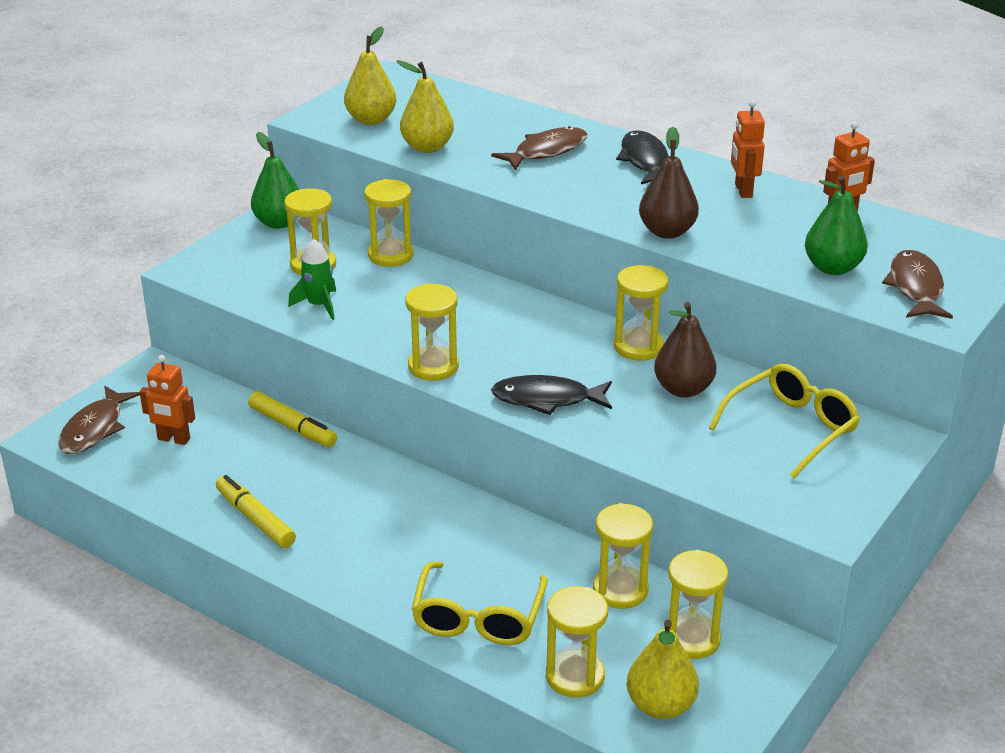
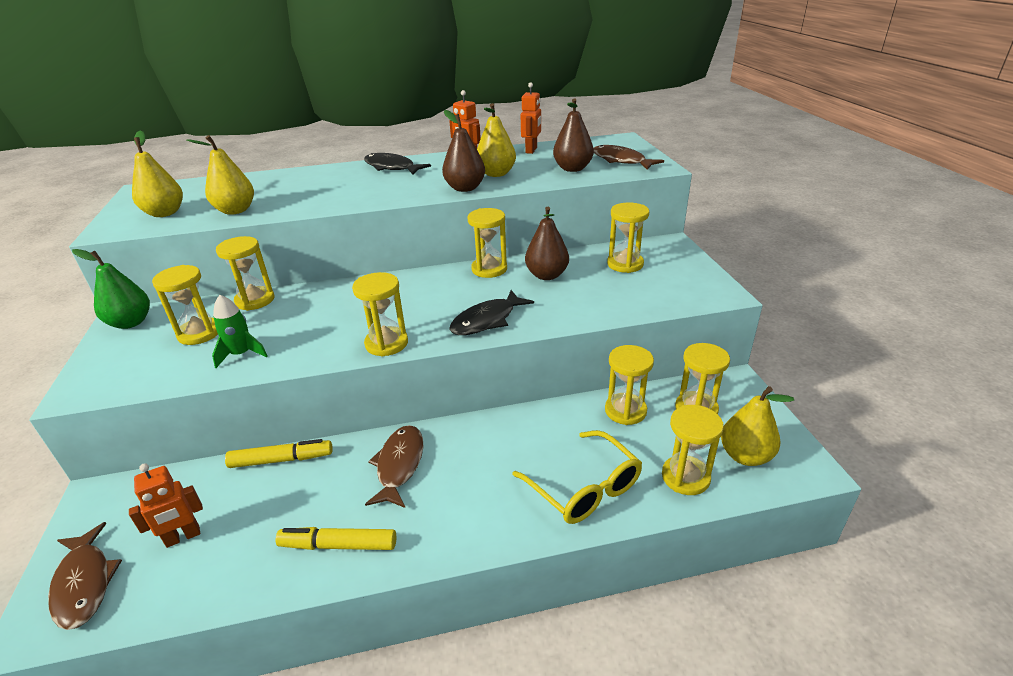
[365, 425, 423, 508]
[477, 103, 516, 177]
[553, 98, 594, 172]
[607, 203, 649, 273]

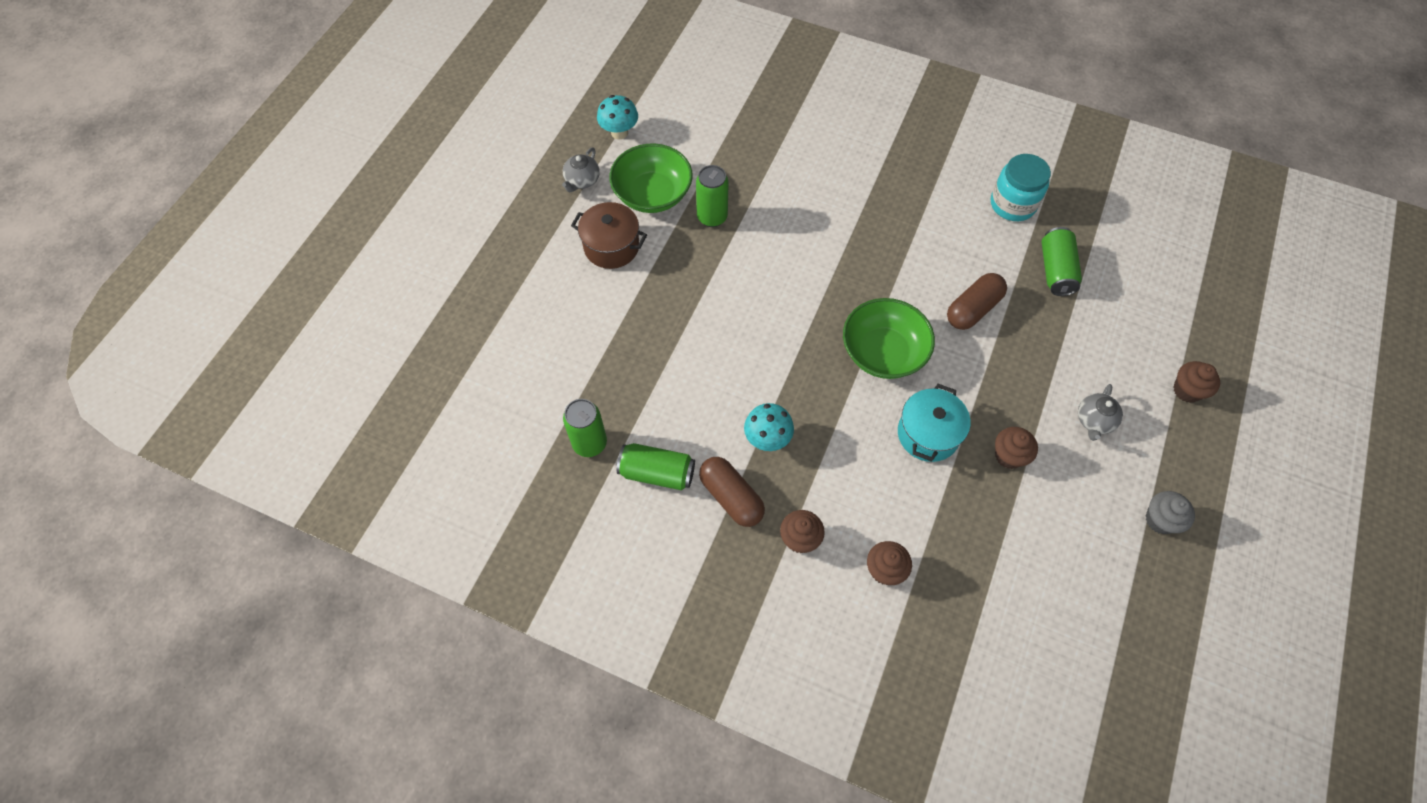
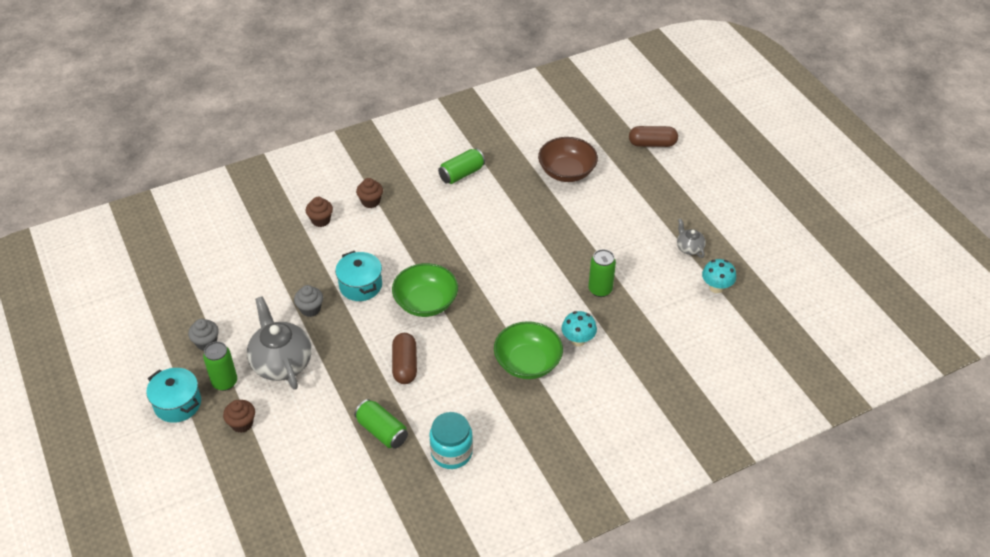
[146, 368, 201, 423]
[203, 341, 237, 391]
[247, 296, 312, 390]
[294, 285, 323, 317]
[494, 321, 563, 379]
[538, 137, 598, 182]
[561, 311, 597, 346]
[629, 126, 678, 147]
[571, 202, 647, 269] (first image)

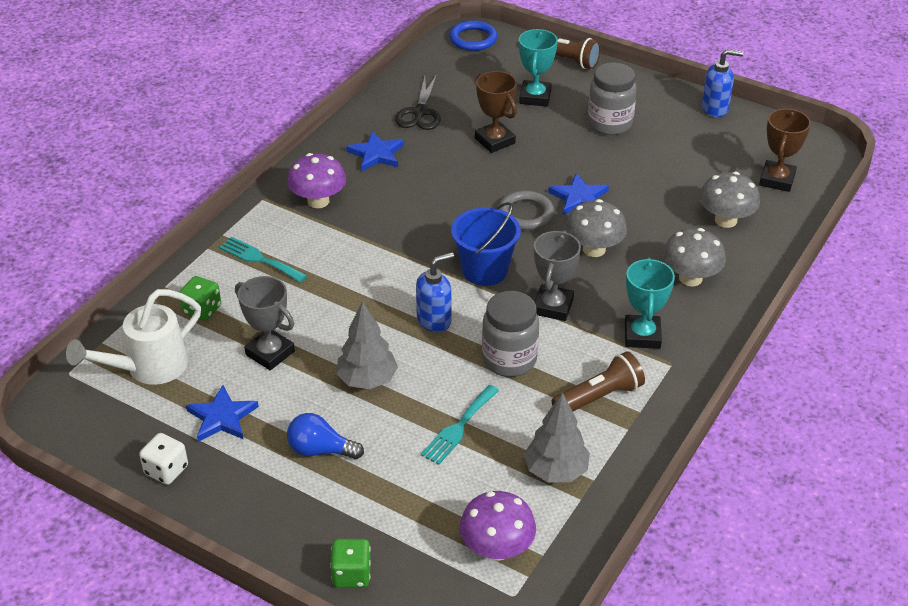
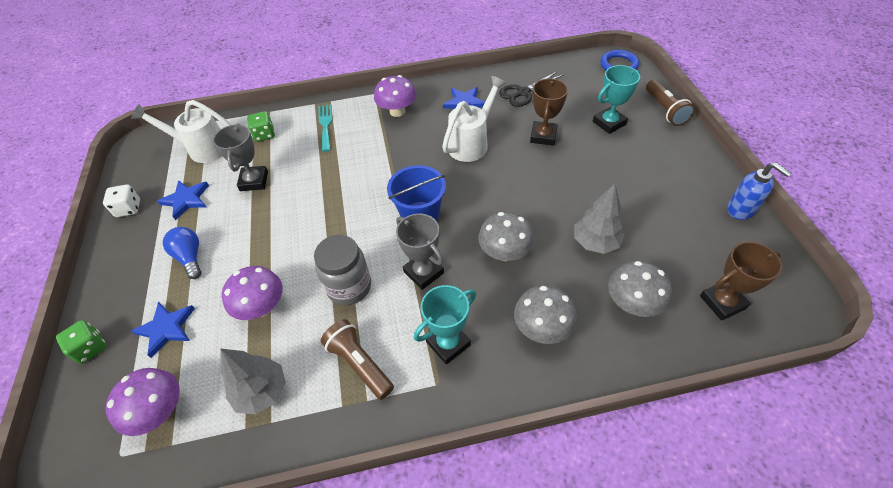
[131, 302, 195, 358]
[222, 266, 283, 320]
[321, 319, 394, 400]
[396, 214, 444, 290]
[442, 76, 506, 162]
[574, 184, 625, 254]
[416, 252, 454, 333] (first image)
[499, 191, 554, 230] (first image)
[588, 62, 637, 135] (first image)

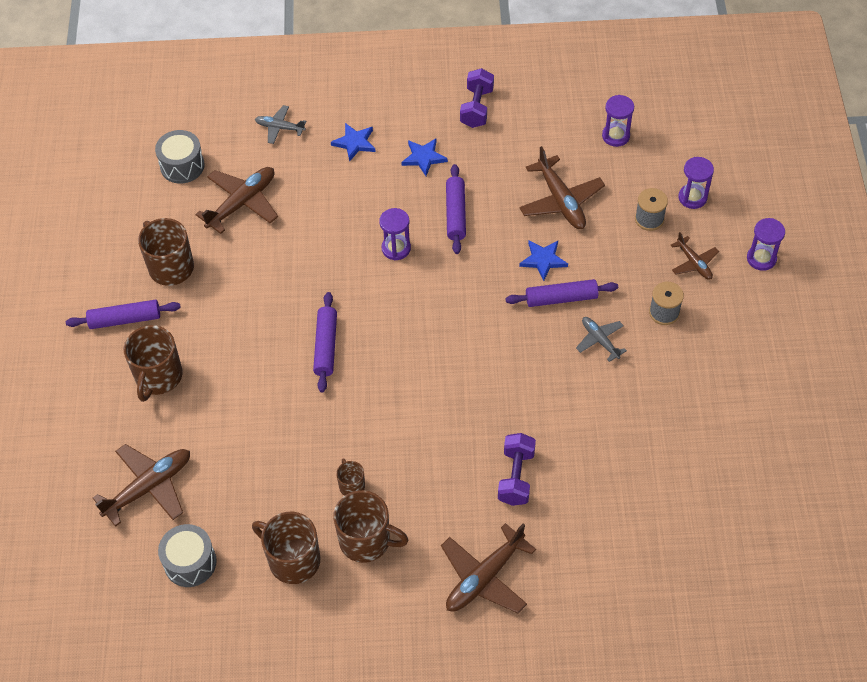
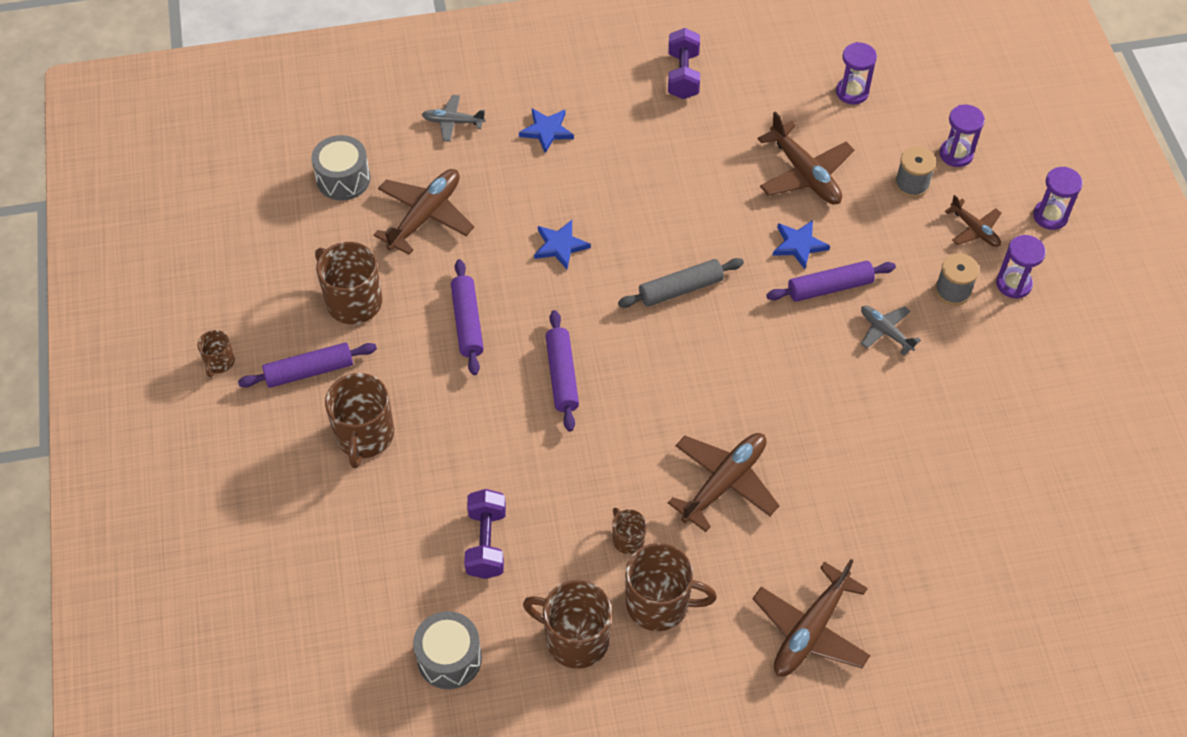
[197, 330, 235, 377]
[451, 259, 484, 375]
[464, 489, 506, 579]
[534, 220, 591, 269]
[618, 258, 744, 308]
[668, 433, 780, 532]
[996, 235, 1046, 299]

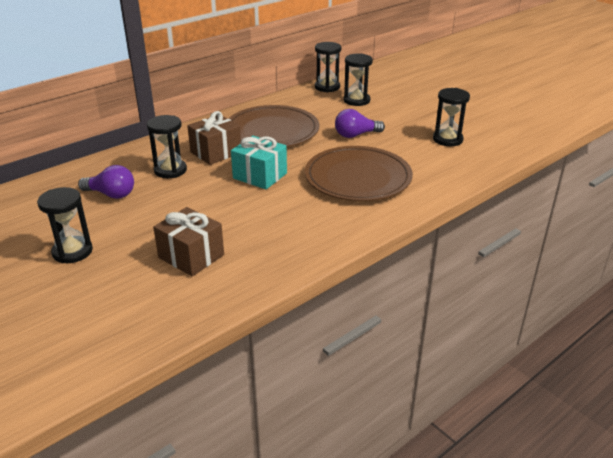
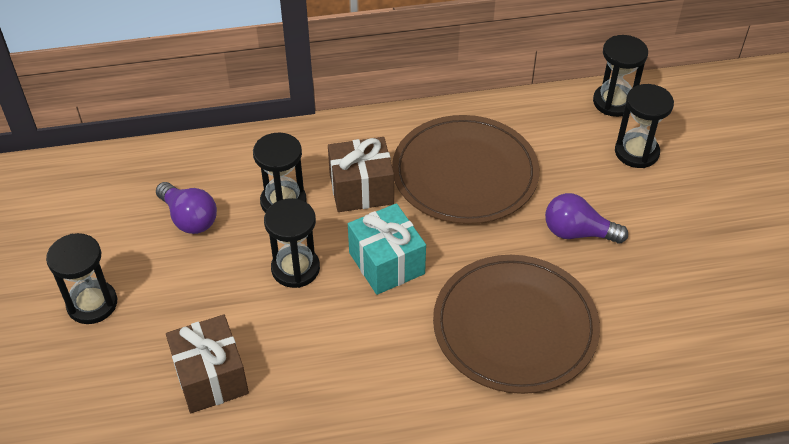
[264, 198, 320, 288]

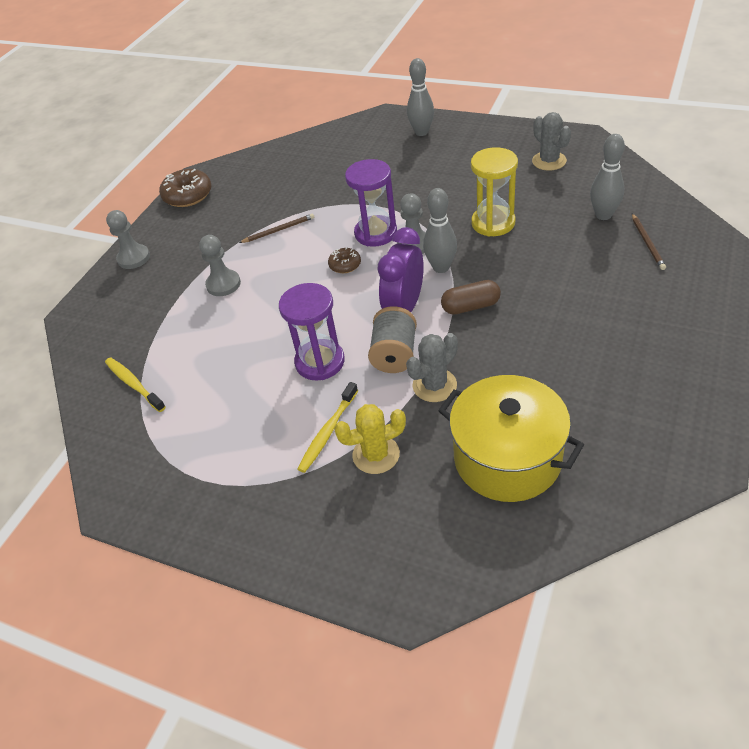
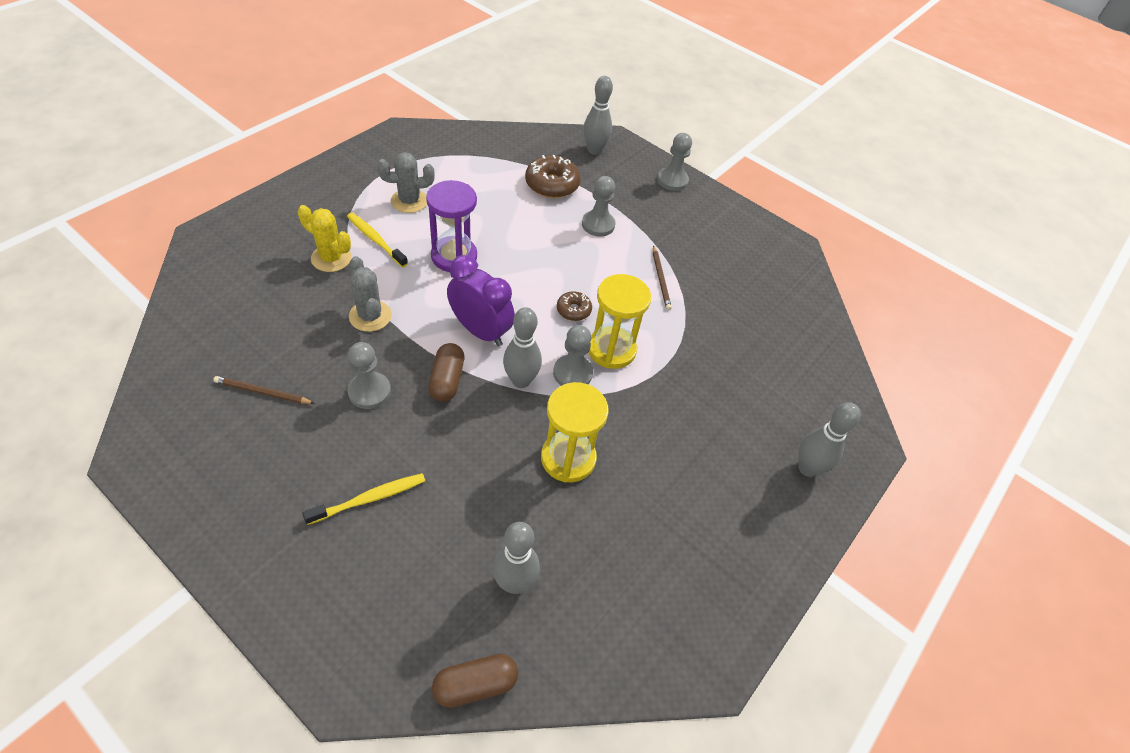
[213, 376, 314, 404]
[298, 205, 352, 272]
[302, 473, 425, 525]
[347, 342, 391, 409]
[377, 152, 435, 213]
[432, 654, 518, 708]
[525, 155, 581, 198]
[583, 76, 613, 155]
[588, 274, 651, 369]
[368, 306, 417, 373] (first image)
[438, 375, 584, 502] (first image)

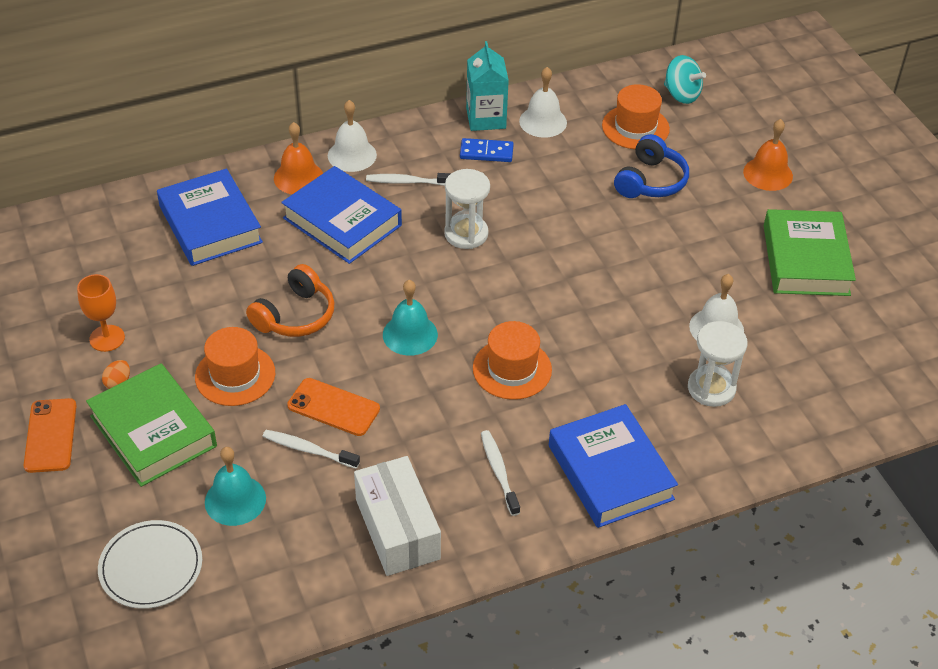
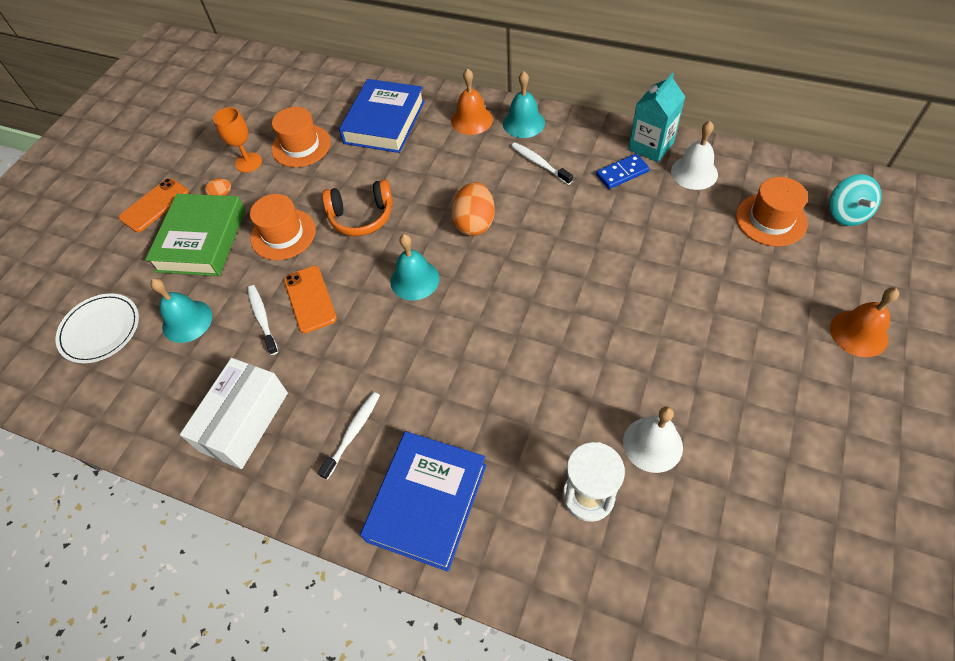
[272, 107, 331, 167]
[451, 182, 495, 236]
[503, 71, 545, 138]
[596, 154, 650, 189]
[281, 166, 402, 264] (first image)
[444, 169, 490, 249] (first image)
[614, 134, 689, 198] (first image)
[764, 209, 856, 296] (first image)

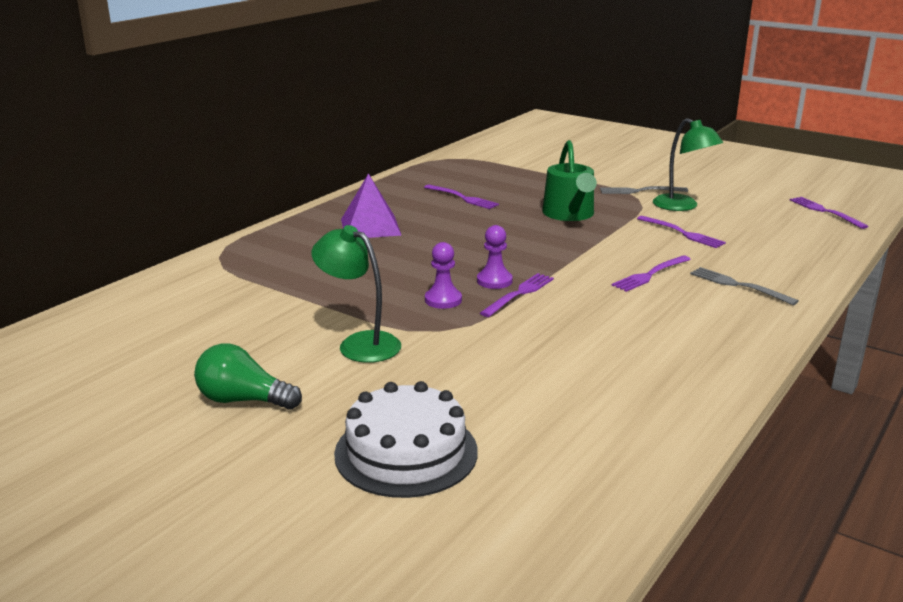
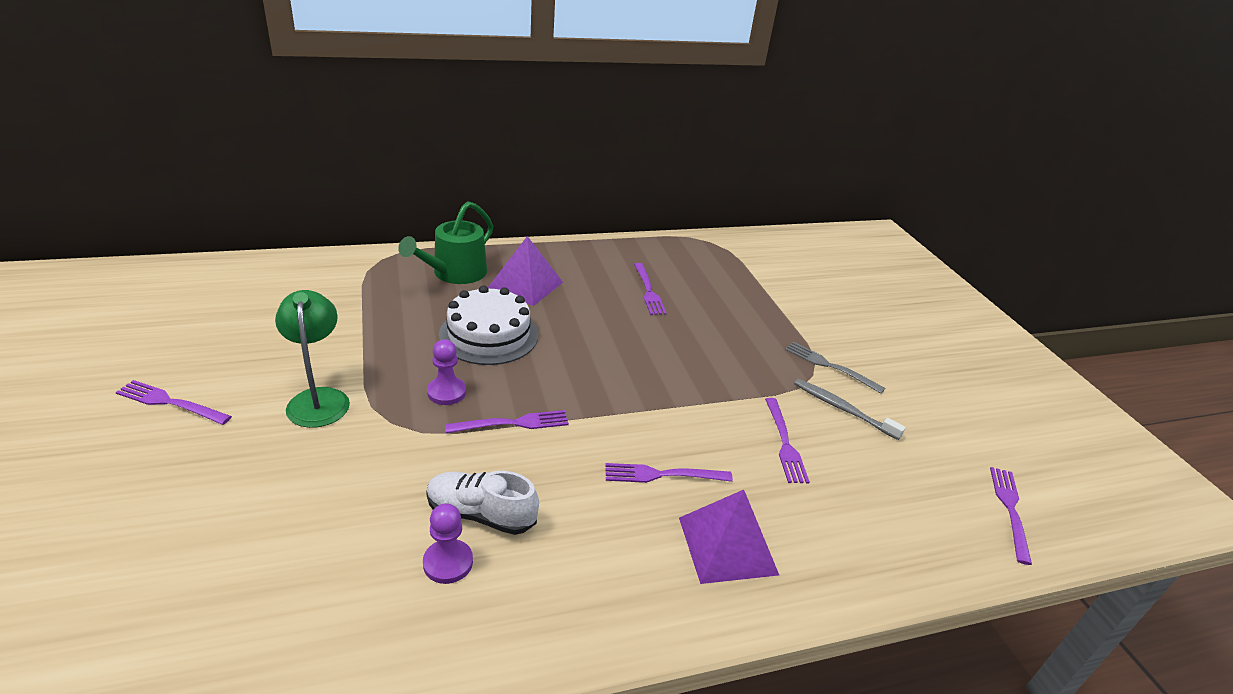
[116, 380, 232, 425]
[398, 201, 493, 284]
[423, 503, 473, 584]
[426, 471, 539, 535]
[439, 285, 538, 365]
[679, 490, 779, 584]
[794, 379, 906, 440]

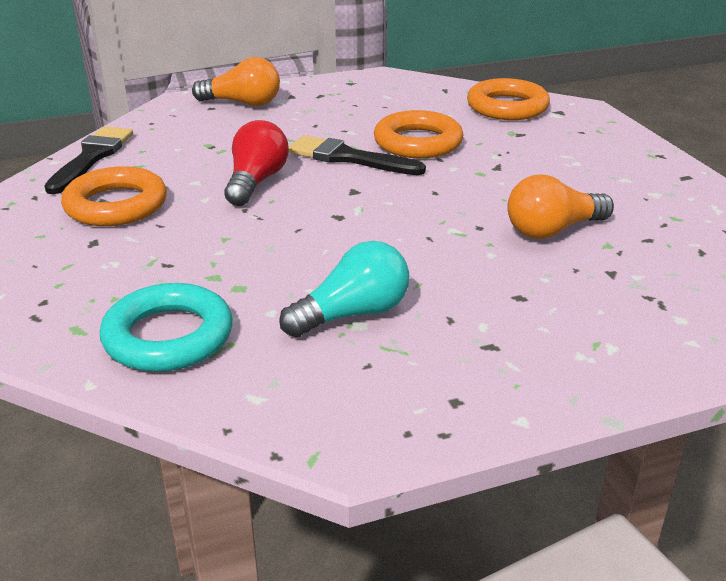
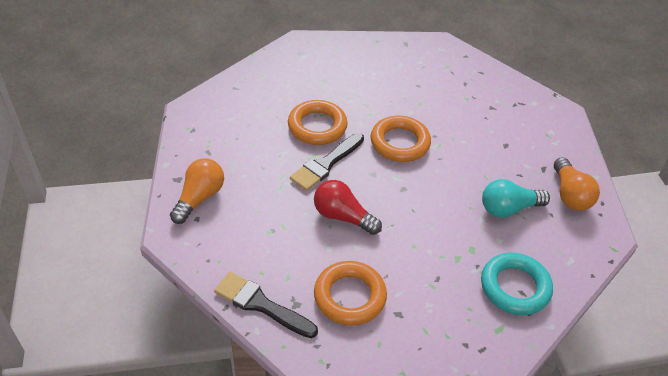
[371, 116, 431, 162]
[482, 179, 550, 218]
[554, 157, 600, 211]

